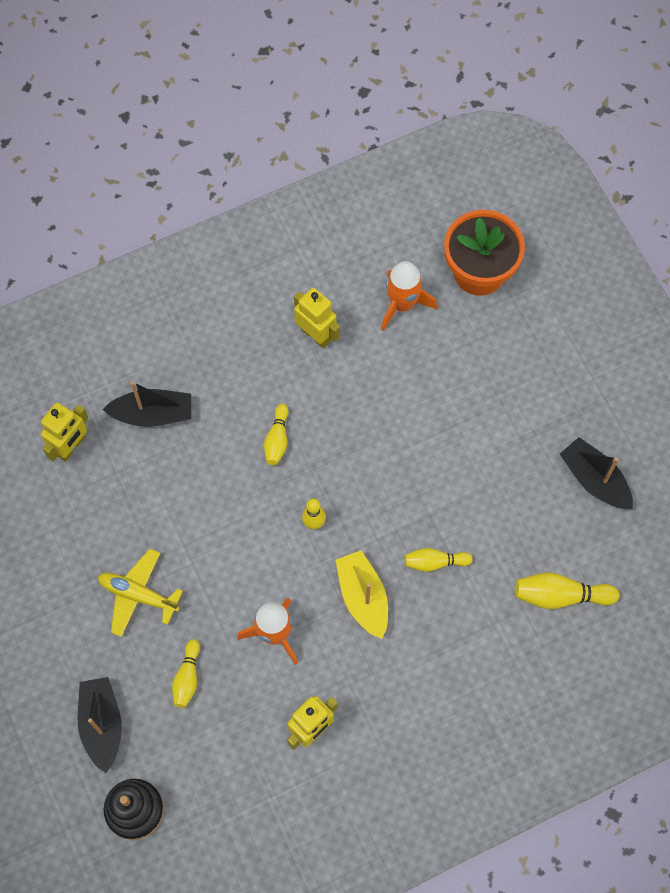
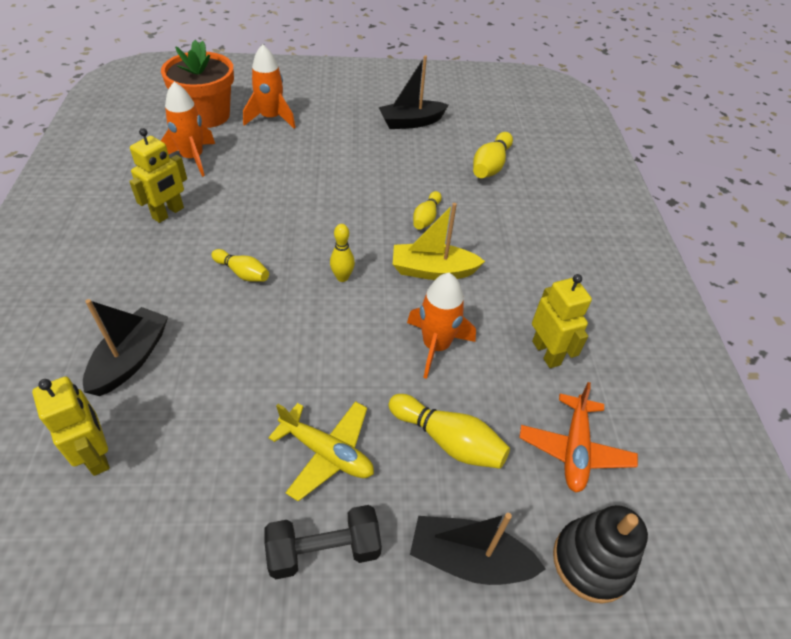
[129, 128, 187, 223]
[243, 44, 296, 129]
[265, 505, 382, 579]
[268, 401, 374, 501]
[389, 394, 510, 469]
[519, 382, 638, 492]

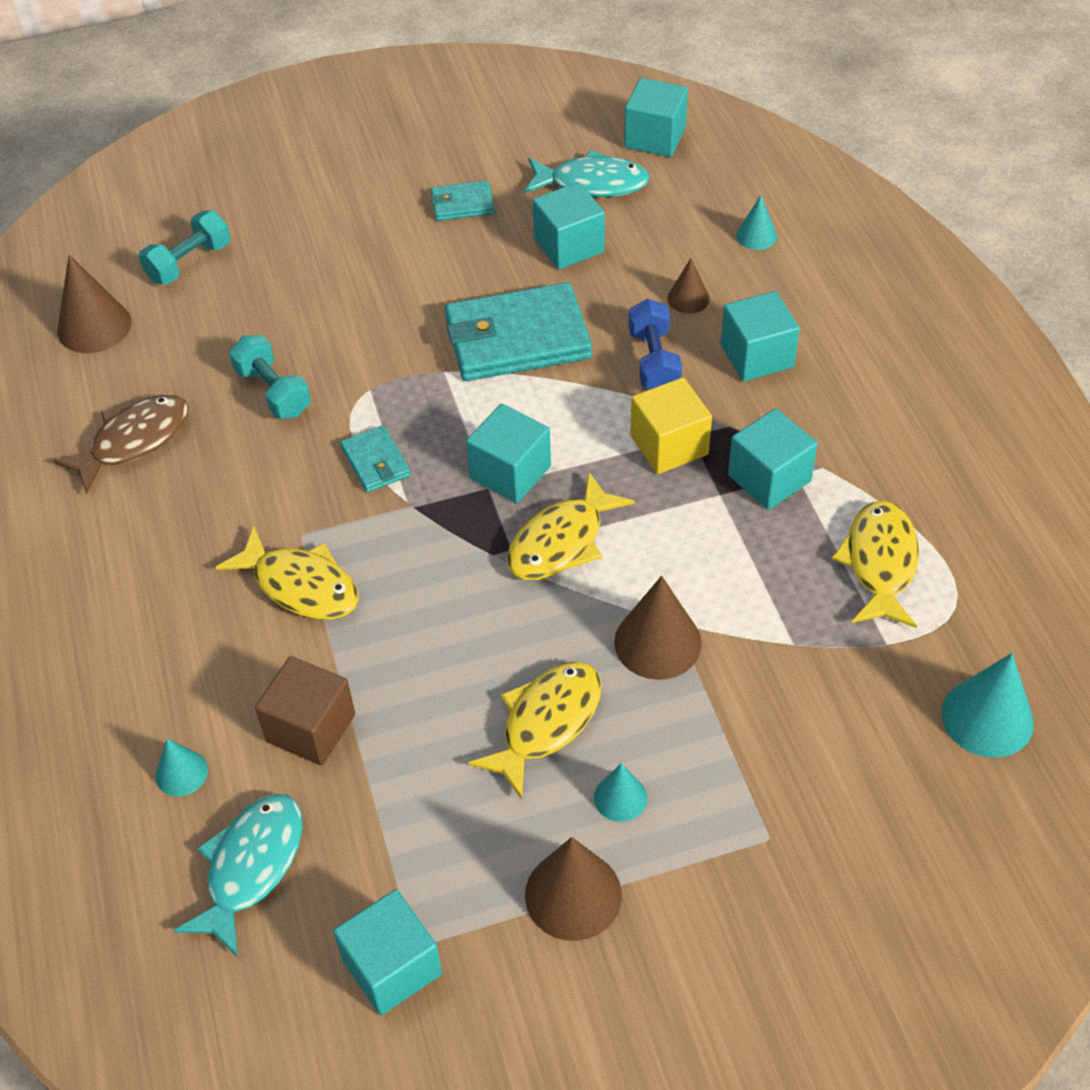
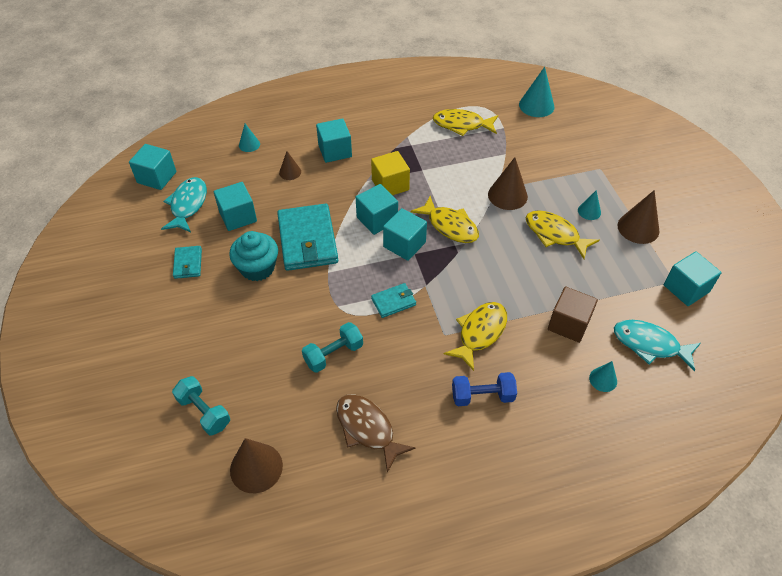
[229, 231, 278, 281]
[356, 184, 398, 235]
[452, 372, 517, 406]

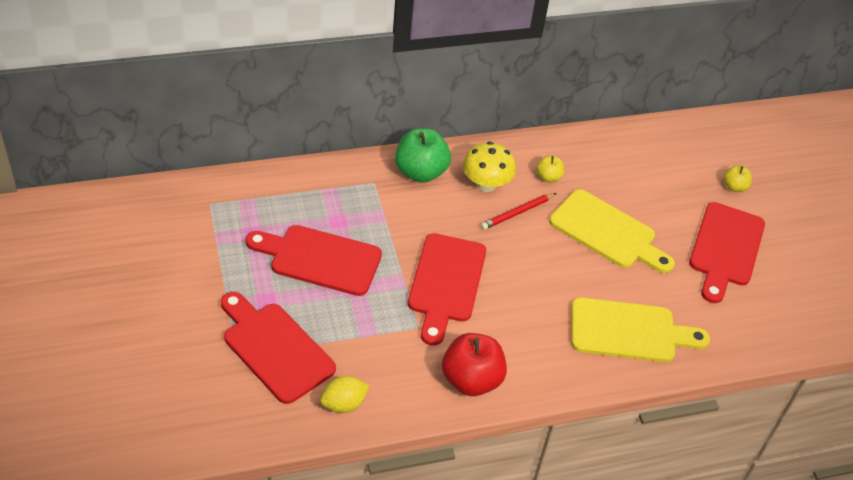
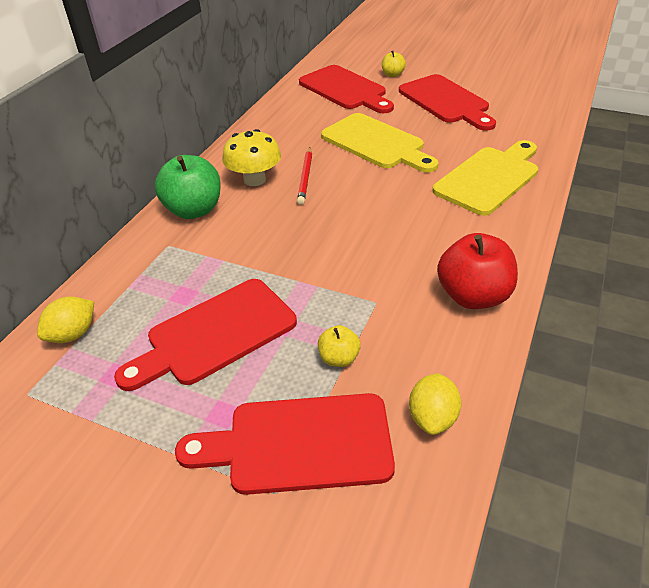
[37, 296, 94, 343]
[299, 65, 394, 113]
[318, 325, 361, 367]
[321, 113, 438, 173]

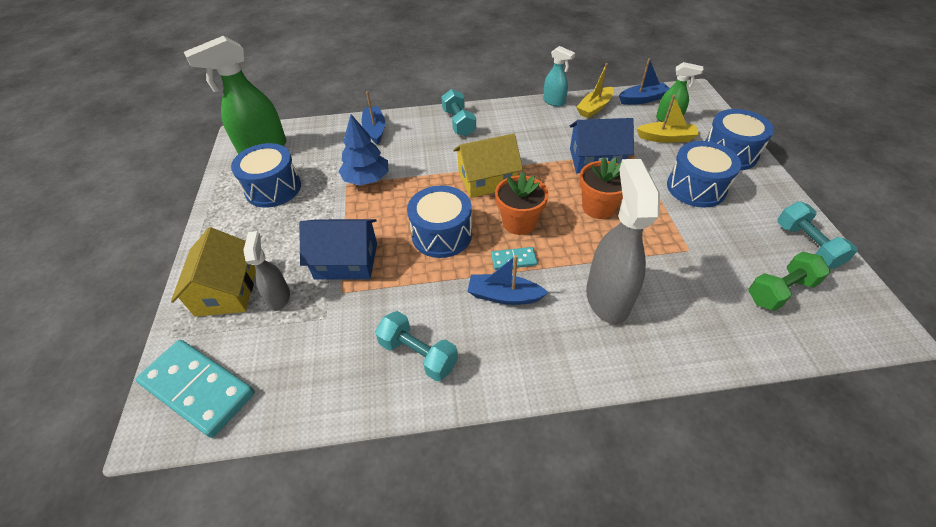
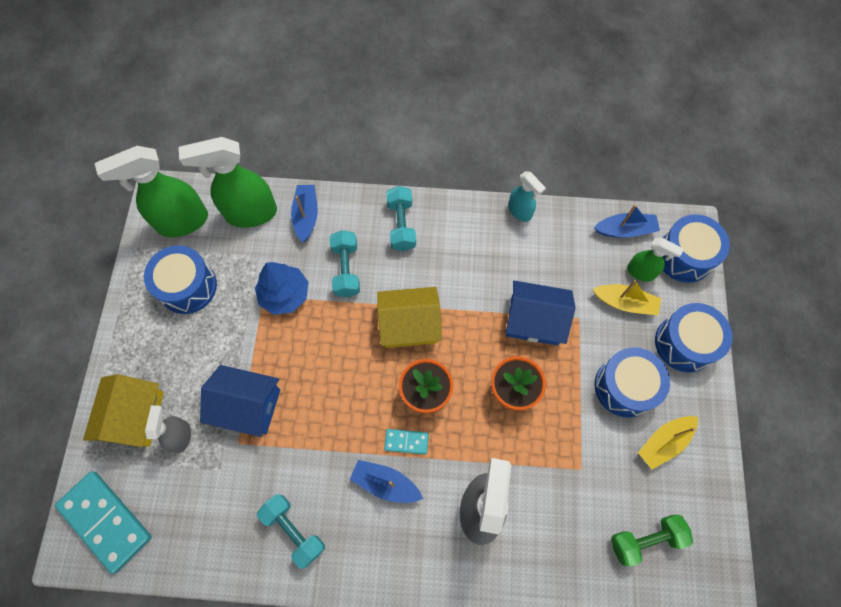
[179, 137, 277, 228]
[330, 230, 360, 297]
[638, 416, 698, 469]
[663, 215, 730, 283]

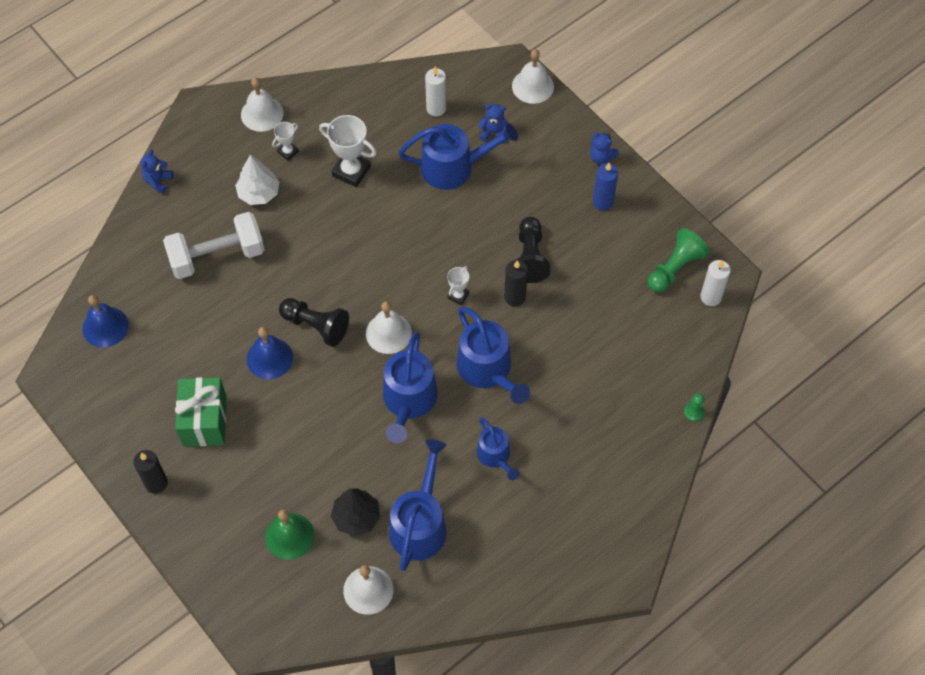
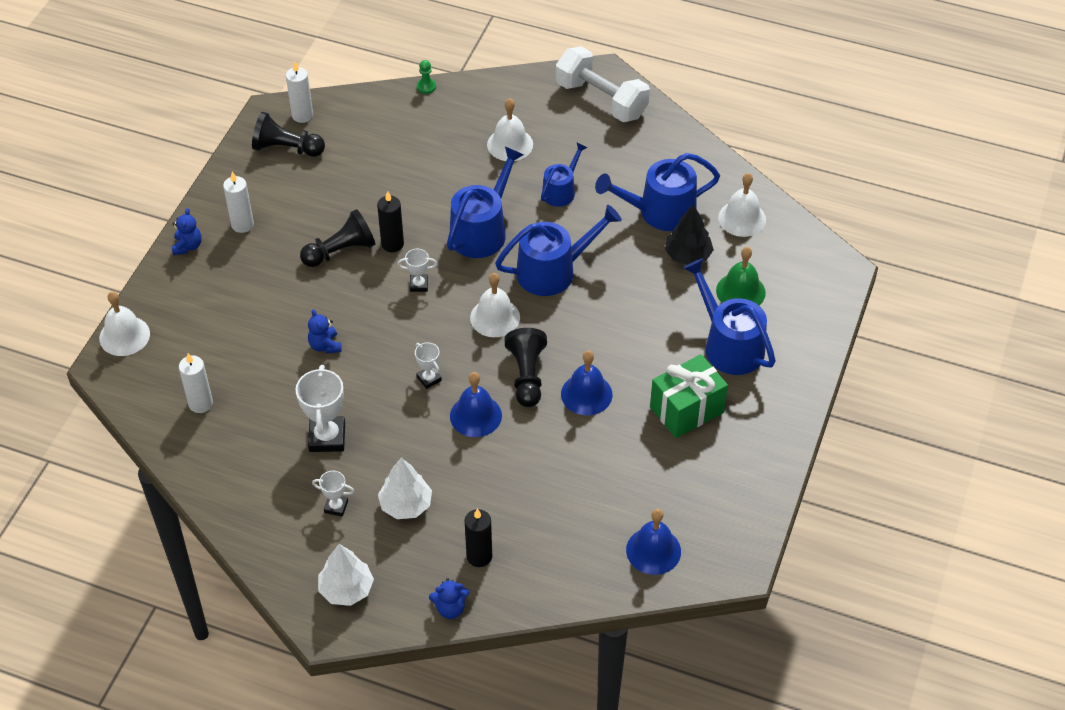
[223, 172, 254, 233]
[252, 112, 325, 157]
[308, 309, 342, 353]
[318, 544, 374, 606]
[415, 342, 442, 389]
[450, 372, 502, 437]
[465, 509, 492, 567]
[487, 98, 533, 161]
[556, 46, 650, 122]
[683, 258, 776, 375]

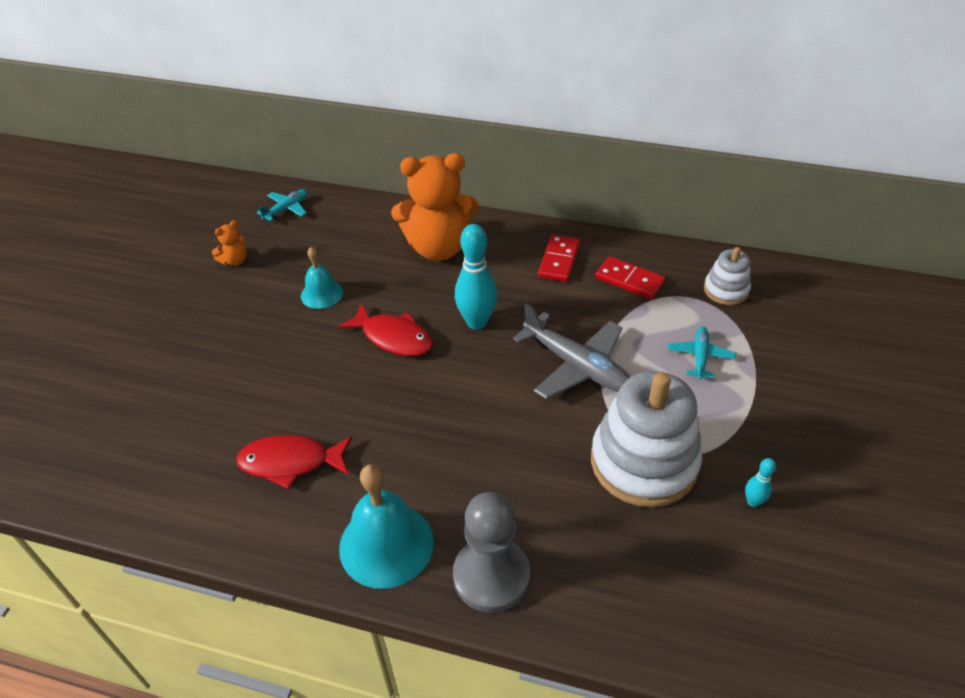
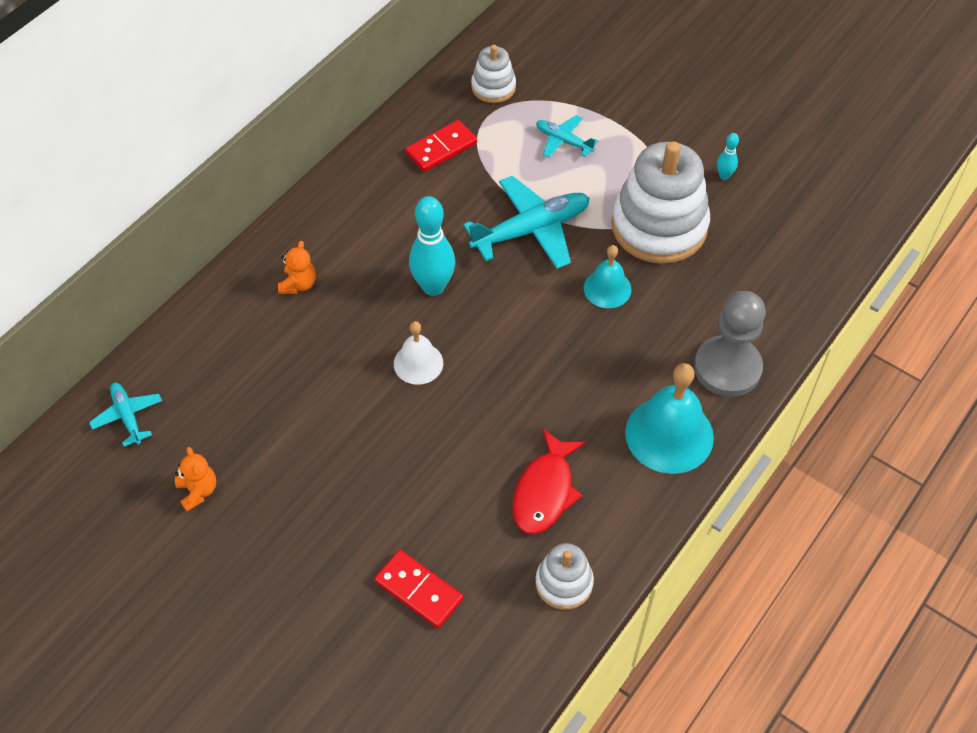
[278, 241, 316, 294]
[374, 550, 463, 628]
[394, 321, 443, 385]
[463, 176, 590, 269]
[535, 543, 594, 610]
[584, 245, 632, 308]

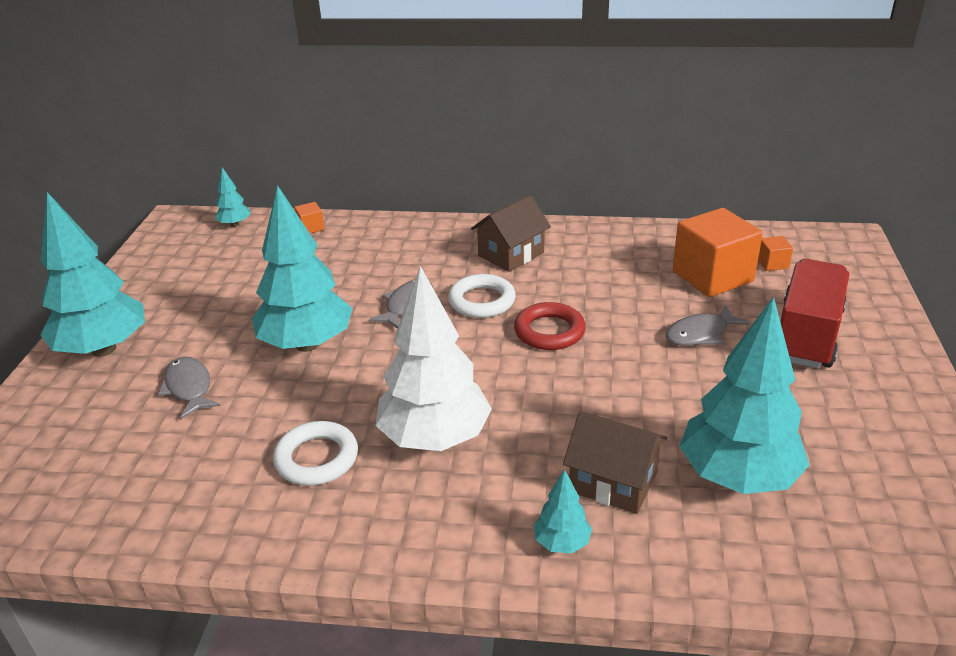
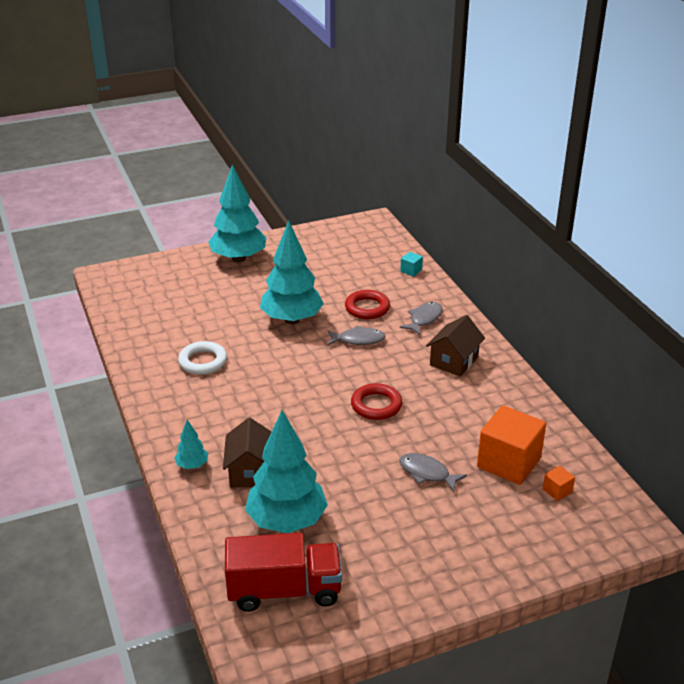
[225, 533, 342, 612]
[345, 290, 390, 319]
[400, 252, 423, 277]
[400, 302, 443, 335]
[426, 315, 485, 377]
[215, 167, 251, 227] (first image)
[376, 266, 492, 451] (first image)
[448, 274, 516, 318] (first image)

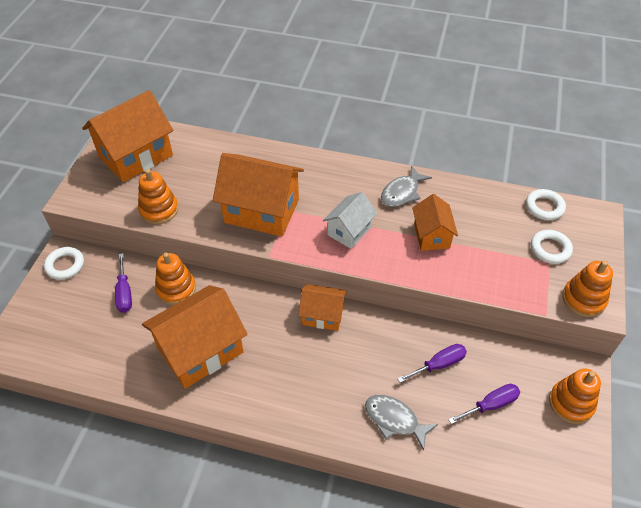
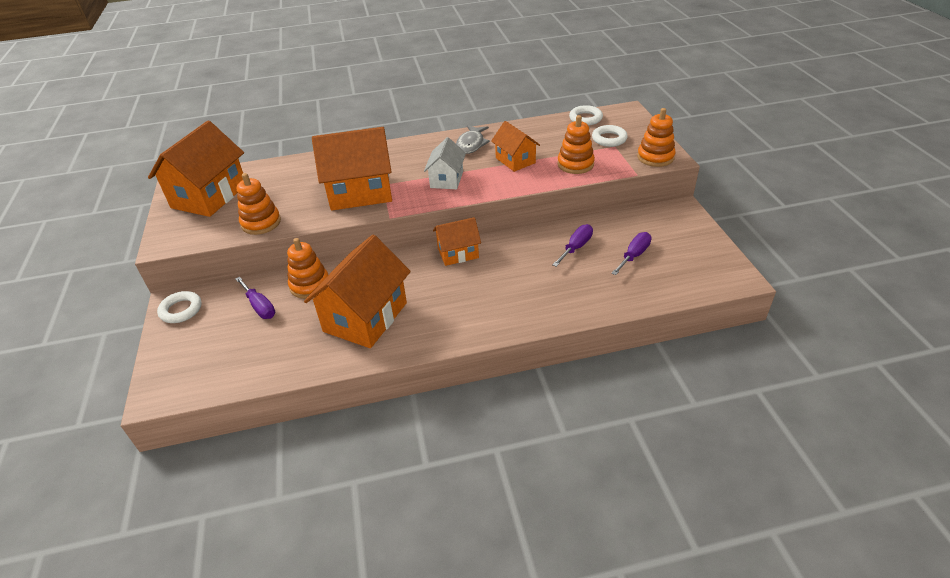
[557, 115, 595, 174]
[365, 395, 438, 450] (first image)

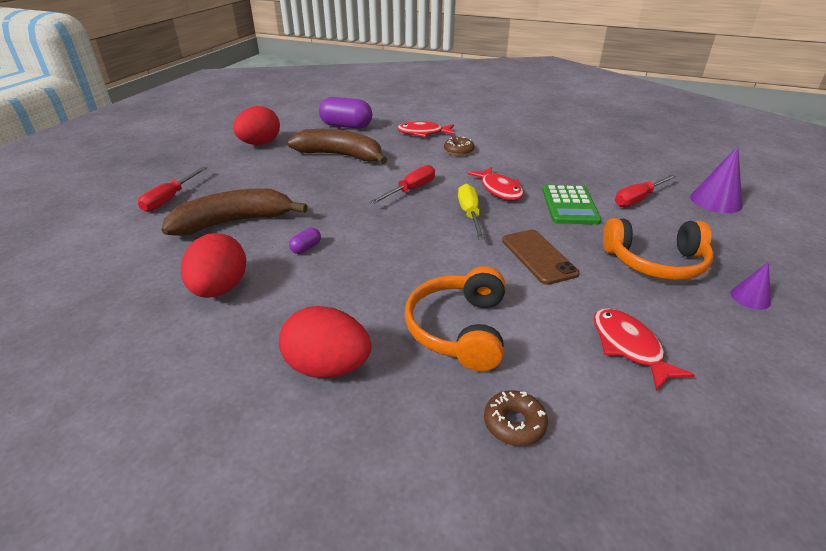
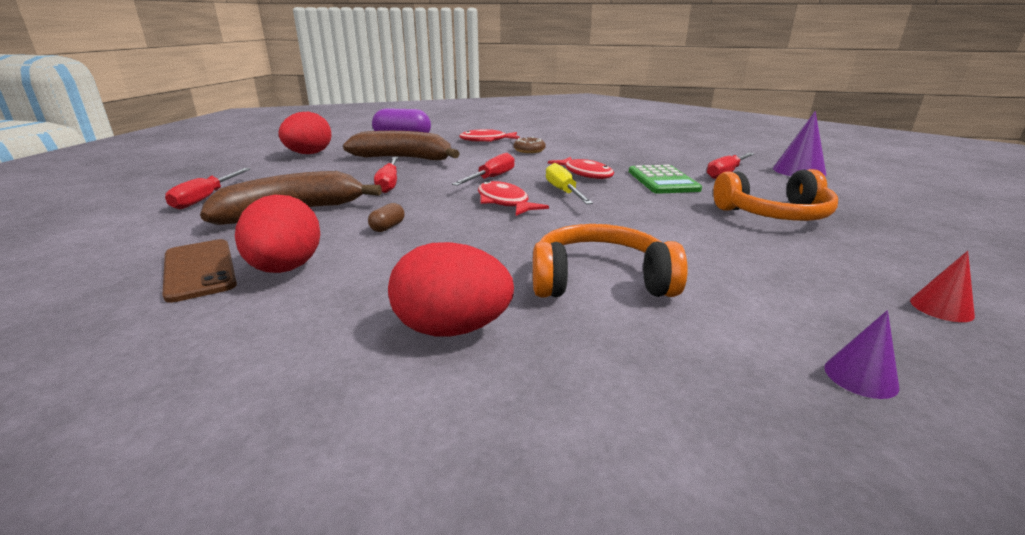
[163, 239, 237, 303]
[368, 203, 405, 232]
[374, 157, 399, 193]
[478, 181, 549, 216]
[533, 224, 688, 297]
[824, 310, 899, 399]
[910, 251, 975, 322]
[484, 390, 548, 446] (first image)

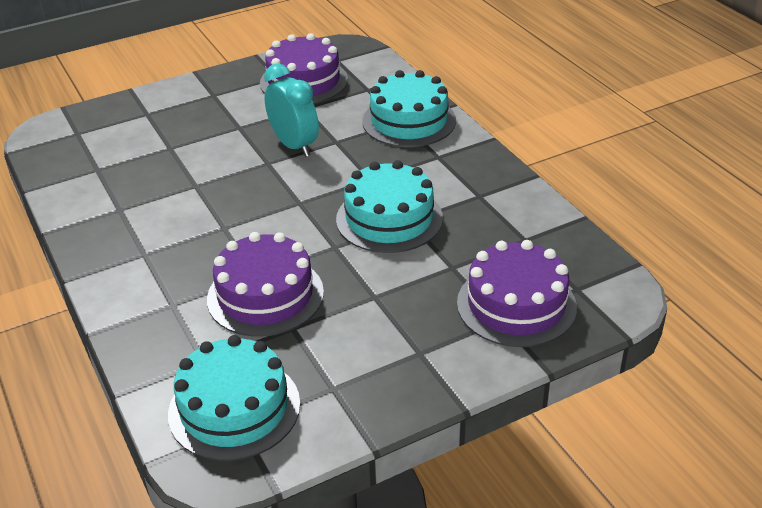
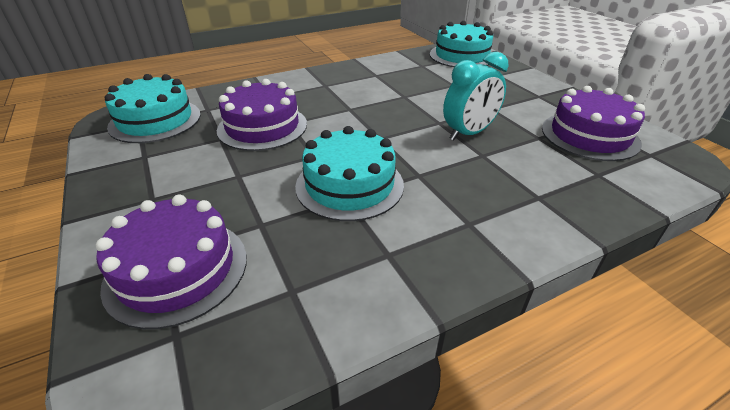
[430, 21, 493, 67]

